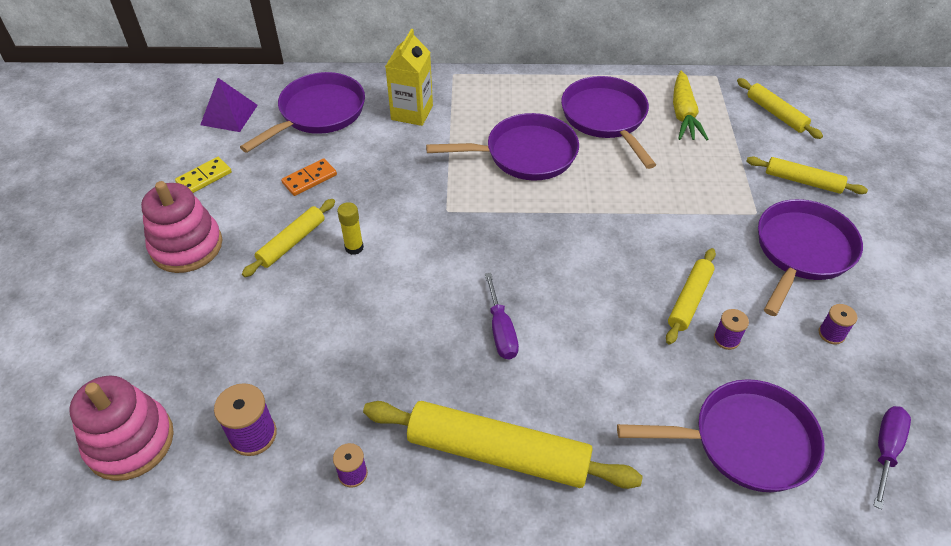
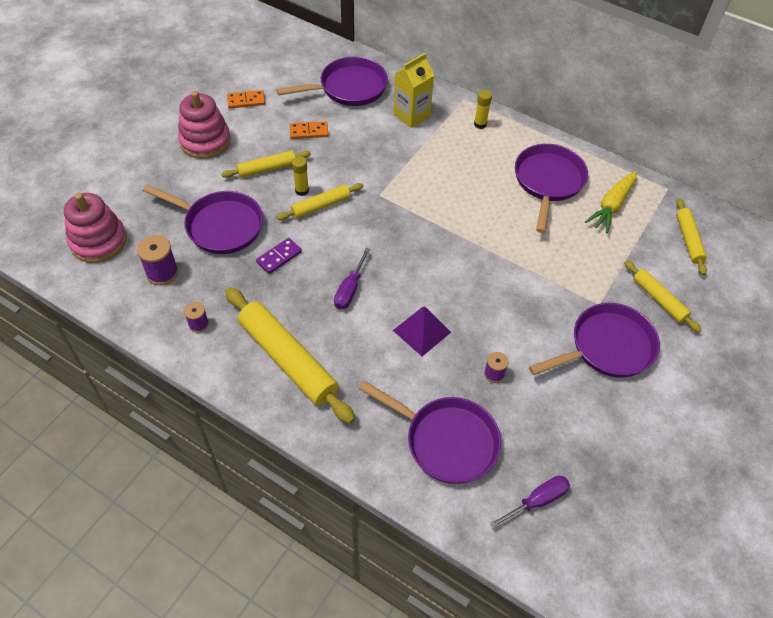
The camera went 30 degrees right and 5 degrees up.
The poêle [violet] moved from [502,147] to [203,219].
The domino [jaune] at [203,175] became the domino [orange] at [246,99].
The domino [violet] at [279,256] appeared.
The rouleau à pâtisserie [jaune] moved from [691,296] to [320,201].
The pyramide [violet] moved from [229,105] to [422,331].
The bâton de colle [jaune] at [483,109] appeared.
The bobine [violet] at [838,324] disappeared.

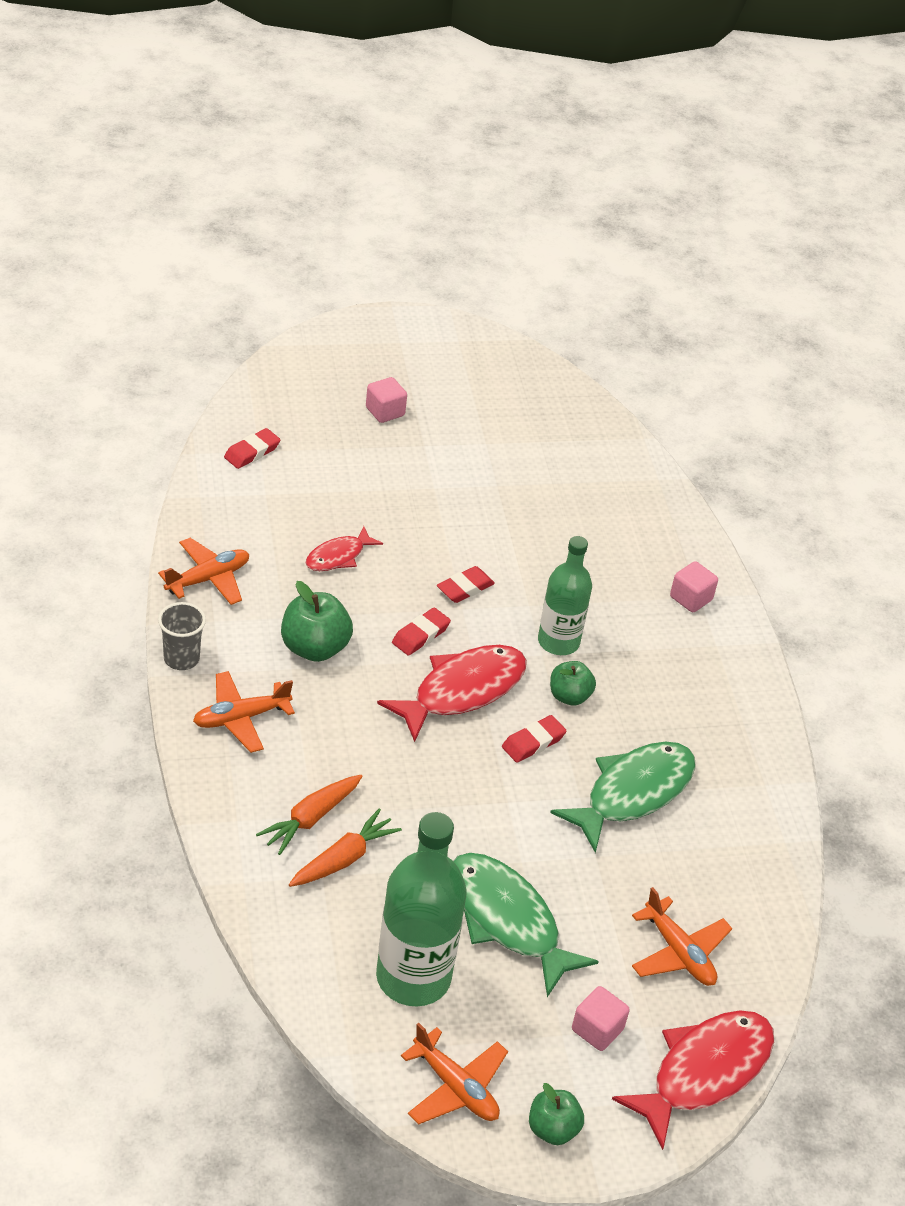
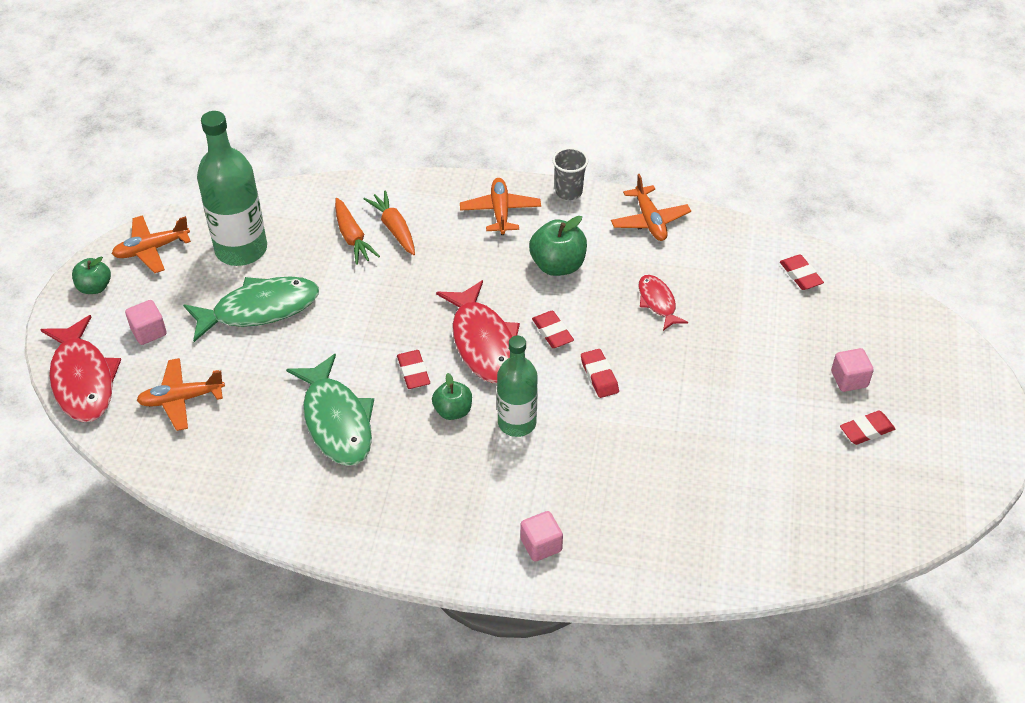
The camera went 115 degrees right and 5 degrees up.
The gomme [rouge] at [867,428] appeared.

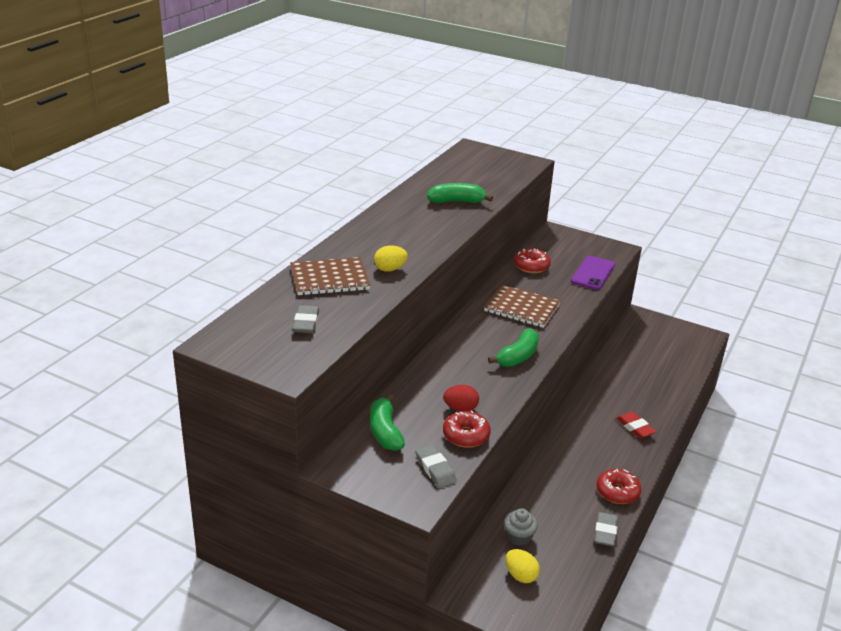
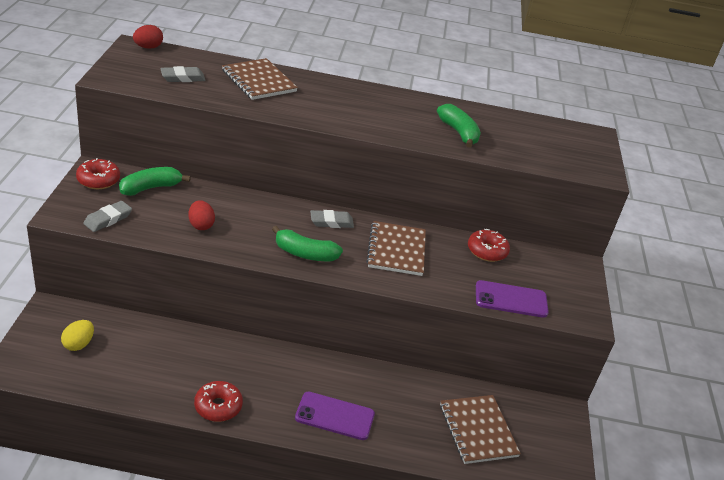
The camera went 65 degrees right and 5 degrees up.
The beignet [rouge] moved from [467,429] to [98,173].
The œuf [rouge] at [148,37] appeared.
The gomme [rouge] at [636,425] was replaced by the téléphone [violet] at [335,416].
The gomme [gris] moved from [606,529] to [332,219].
The carnet [marron] at [480,429] appeared.
The œuf [jaune] at [391,258] disappeared.
The muffin [gris] at [521,526] disappeared.

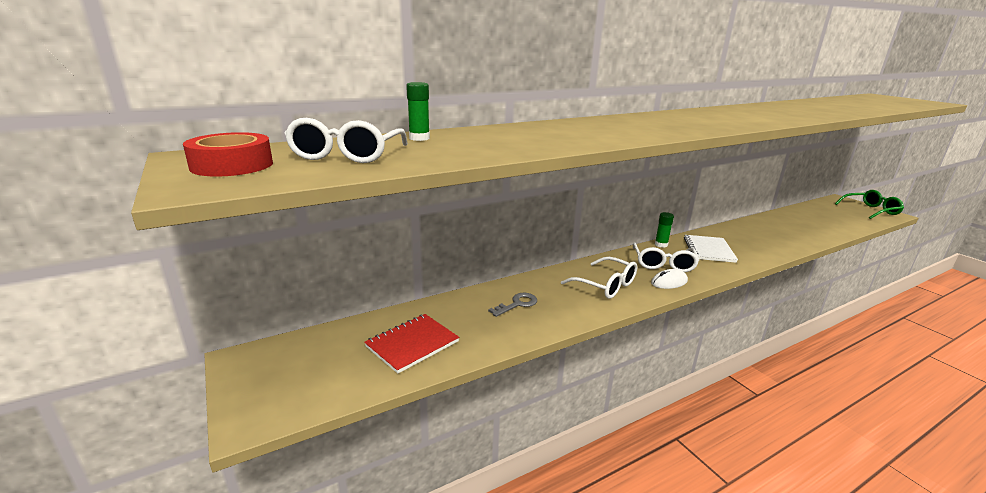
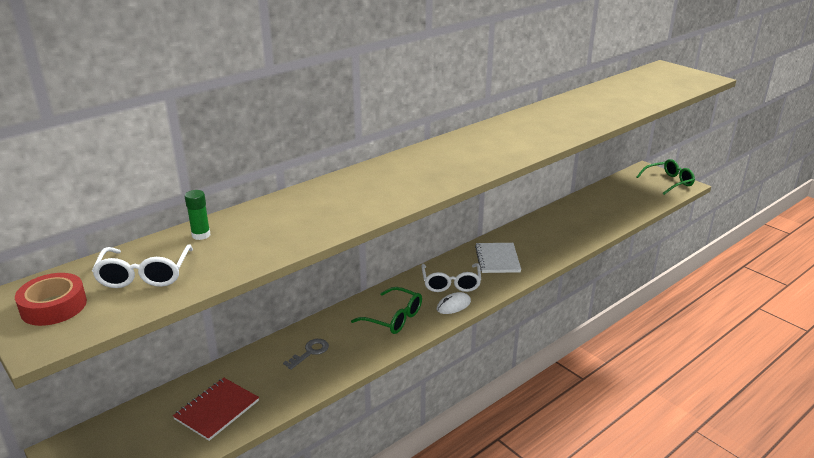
The camera went 10 degrees left and 5 degrees up.
The lunettes [blanc] at [599,278] became the lunettes [vert] at [386,310].
The bâton de colle [vert] at [664,230] disappeared.

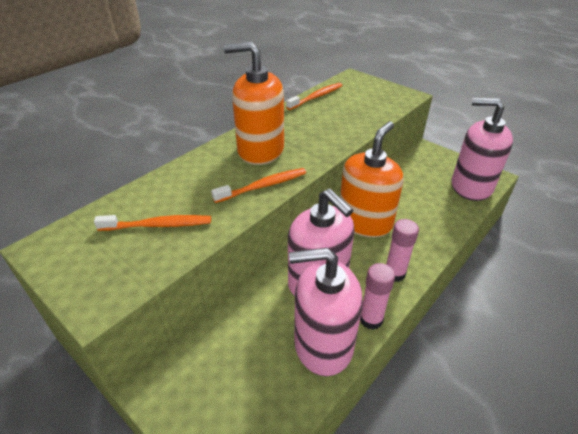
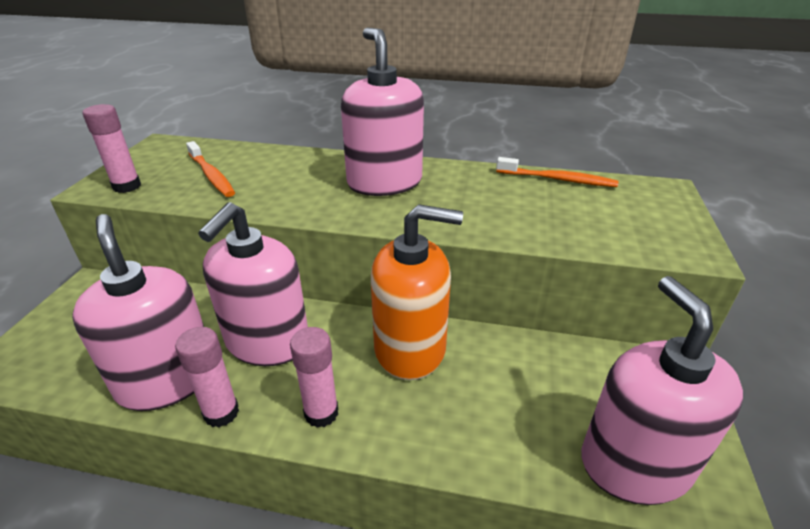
The camera went 60 degrees right and 5 degrees down.
The bâton de colle [rose] at [111,148] appeared.
The distributeur de savon [orange] at [254,103] became the distributeur de savon [rose] at [382,112].
The brosse à dents [orange] at [258,185] disappeared.

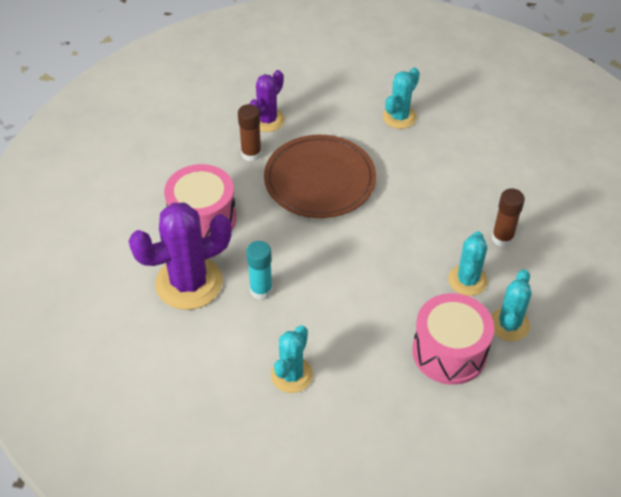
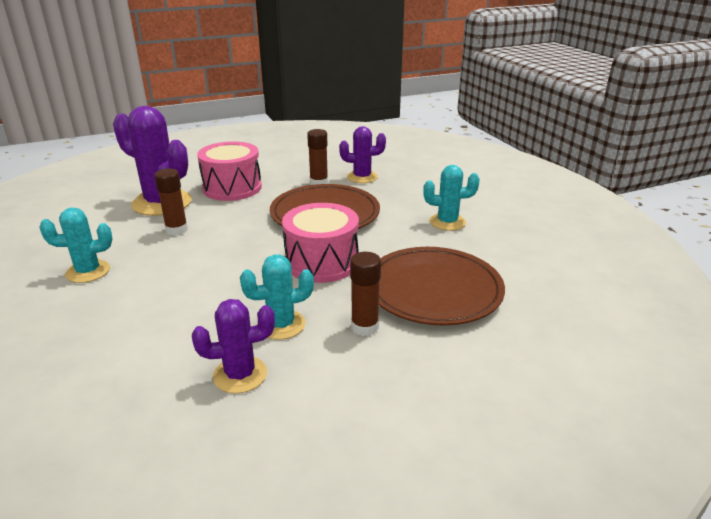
The camera went 55 degrees right and 20 degrees down.
The bâton de colle [turquoise] at [259,270] became the bâton de colle [marron] at [171,202].
The cactus [turquoise] at [511,305] became the cactus [violet] at [233,346].
The tambour [rose] moved from [453,339] to [320,243].
The assiette [marron] at [442,286] appeared.

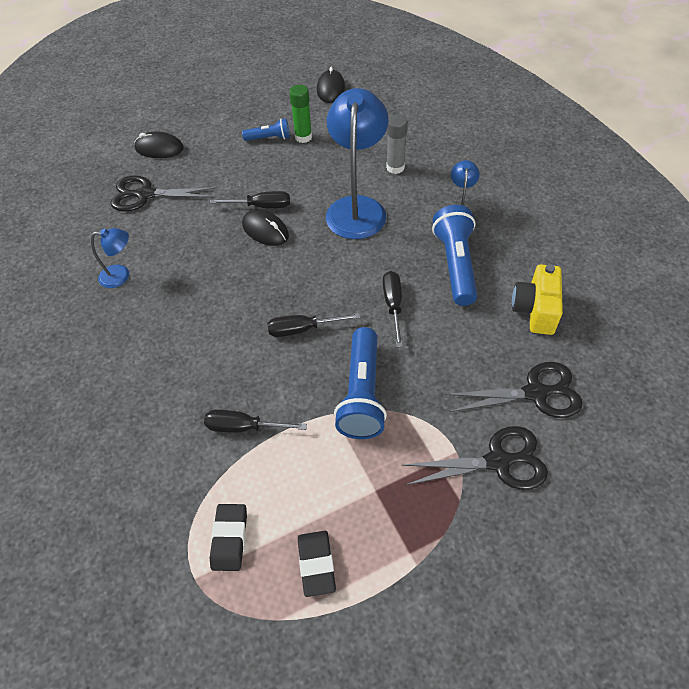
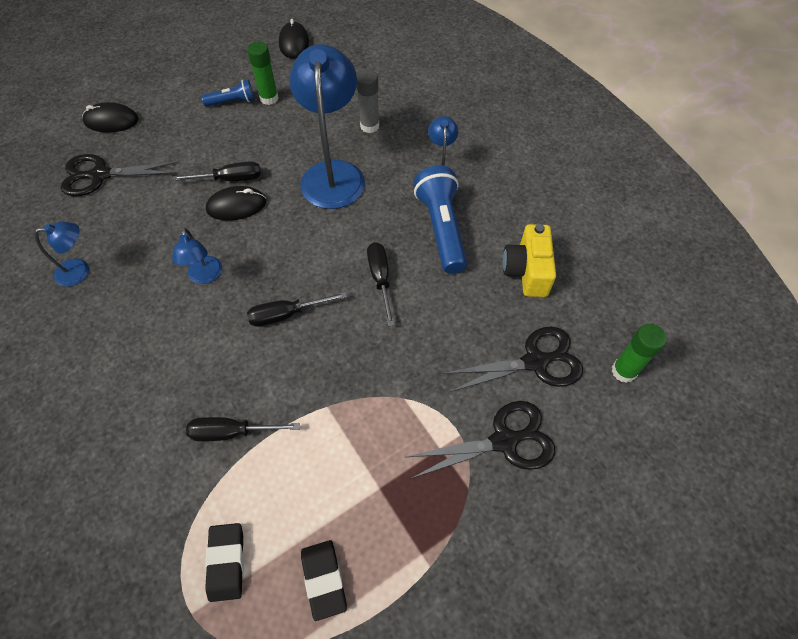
The camera went 10 degrees left and 5 degrees up.
The lampe [bleu] at [197,256] appeared.
The souris [noir] at [265,228] turned 45 degrees counterclockwise.
The bâton de colle [vert] at [639,353] appeared.
The lampe de poche [bleu] at [360,383] disappeared.

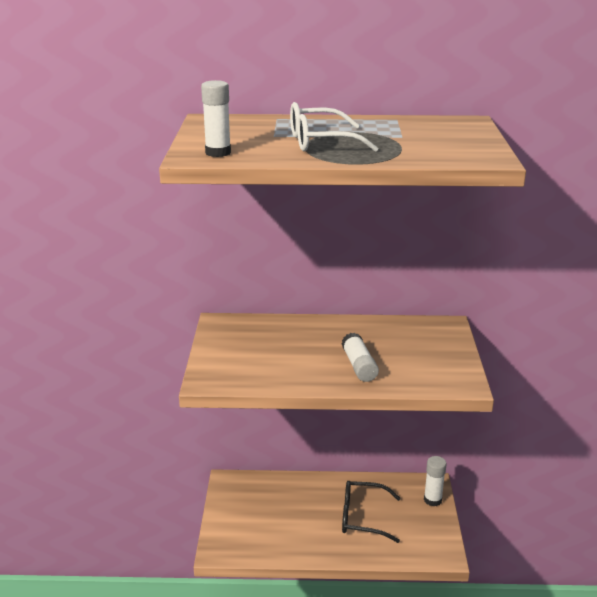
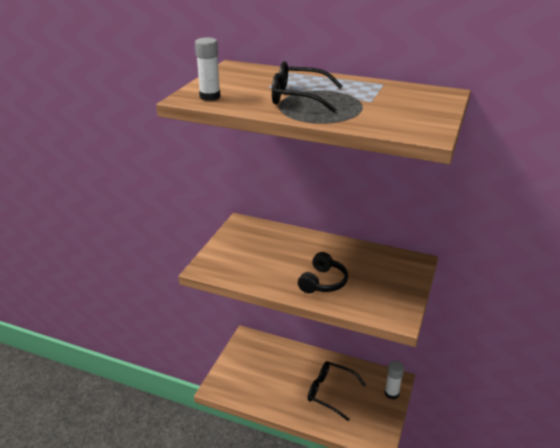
The camera went 20 degrees right and 5 degrees up.
The lunettes [blanc] at [334,127] became the lunettes [noir] at [307,87].
The bâton de colle [blanc] at [360,357] was replaced by the casque audio [noir] at [323,272].

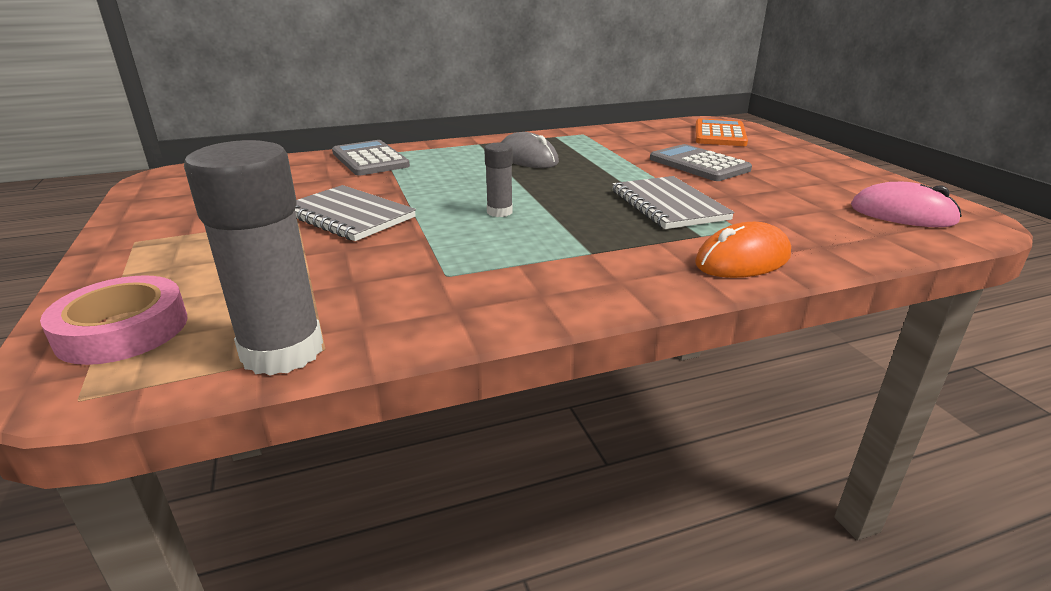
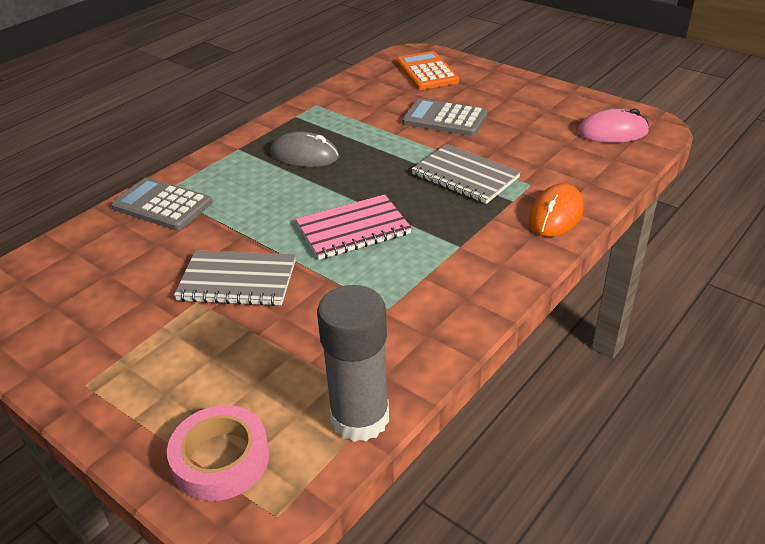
The camera went 30 degrees left and 10 degrees up.
The bâton de colle [gris] at [498,180] was replaced by the carnet [rose] at [354,227].

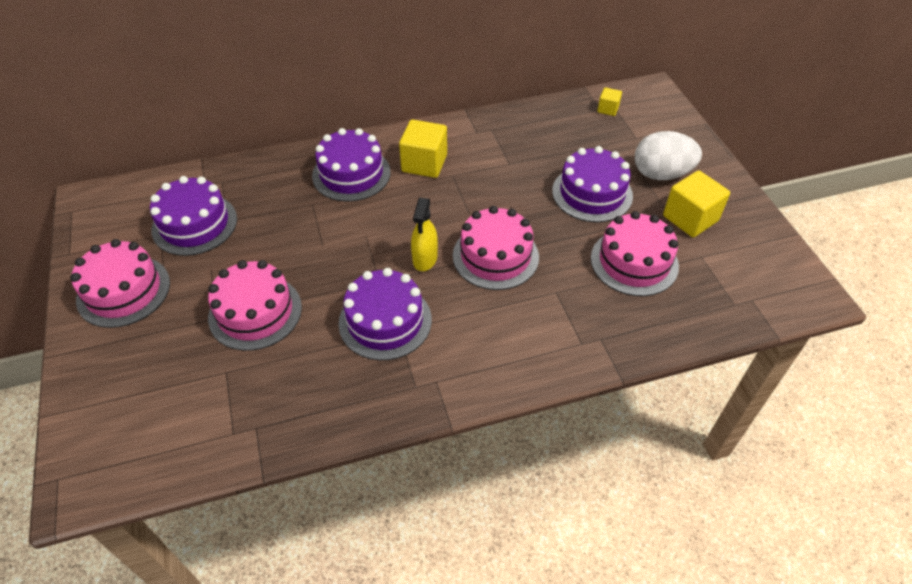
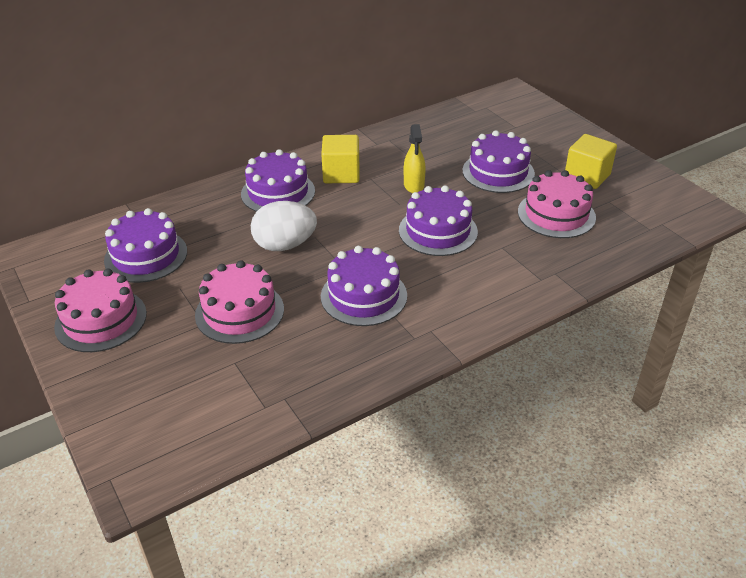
The camera went 15 degrees left and 10 degrees down.
The œuf [blanc] moved from [668,155] to [284,226].
The gâteau [rose] at [496,248] became the gâteau [violet] at [438,220].
The vaporisateur [jaune] moved from [424,234] to [415,158].
The cube [jaune] at [609,101] disappeared.

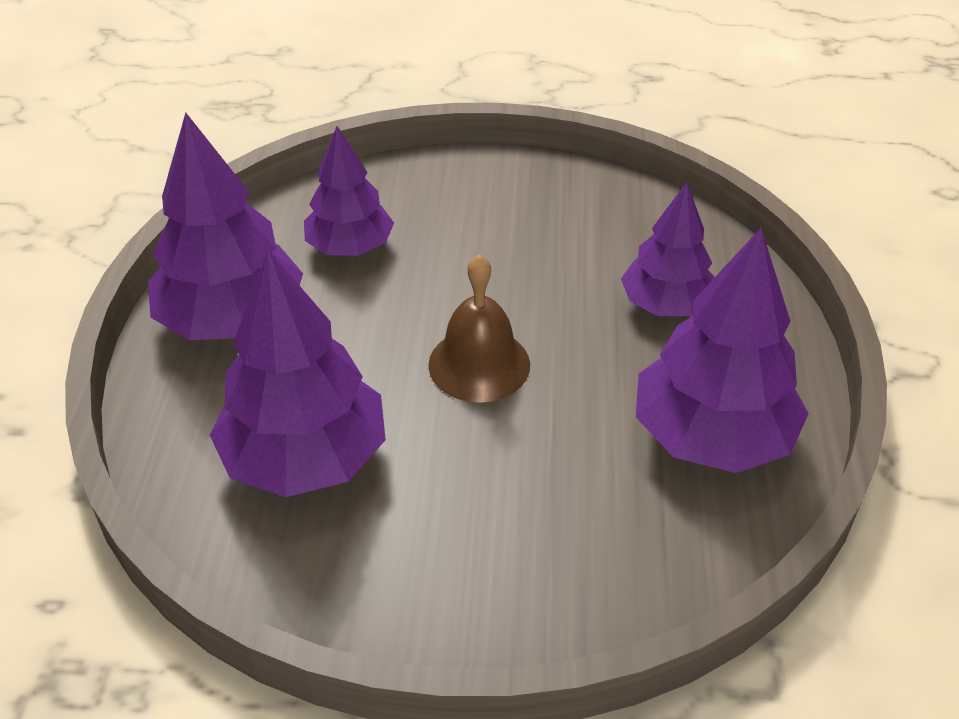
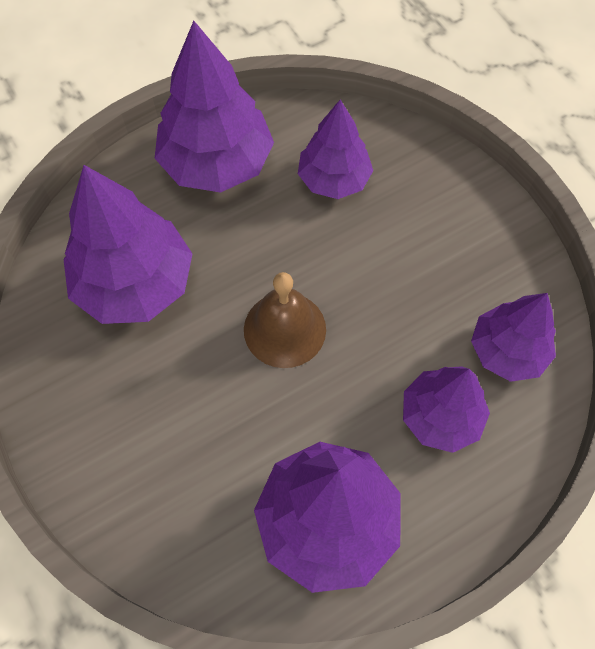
The camera went 55 degrees right and 20 degrees up.
The arbre [violet] at [513,337] appeared.

